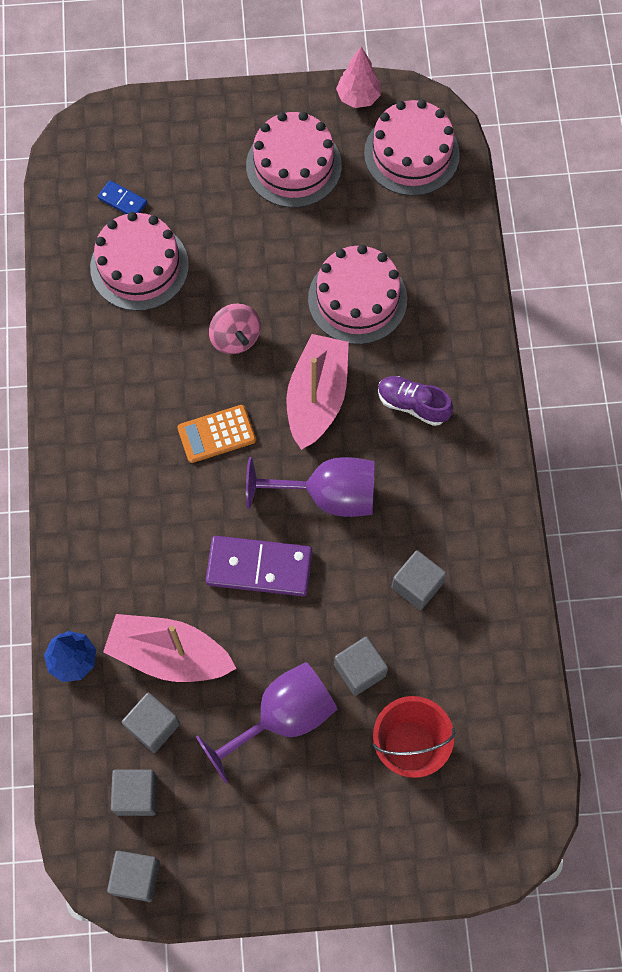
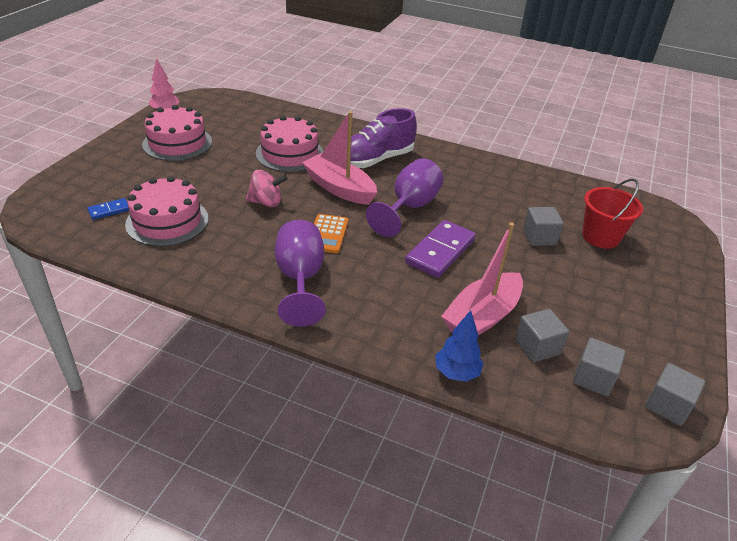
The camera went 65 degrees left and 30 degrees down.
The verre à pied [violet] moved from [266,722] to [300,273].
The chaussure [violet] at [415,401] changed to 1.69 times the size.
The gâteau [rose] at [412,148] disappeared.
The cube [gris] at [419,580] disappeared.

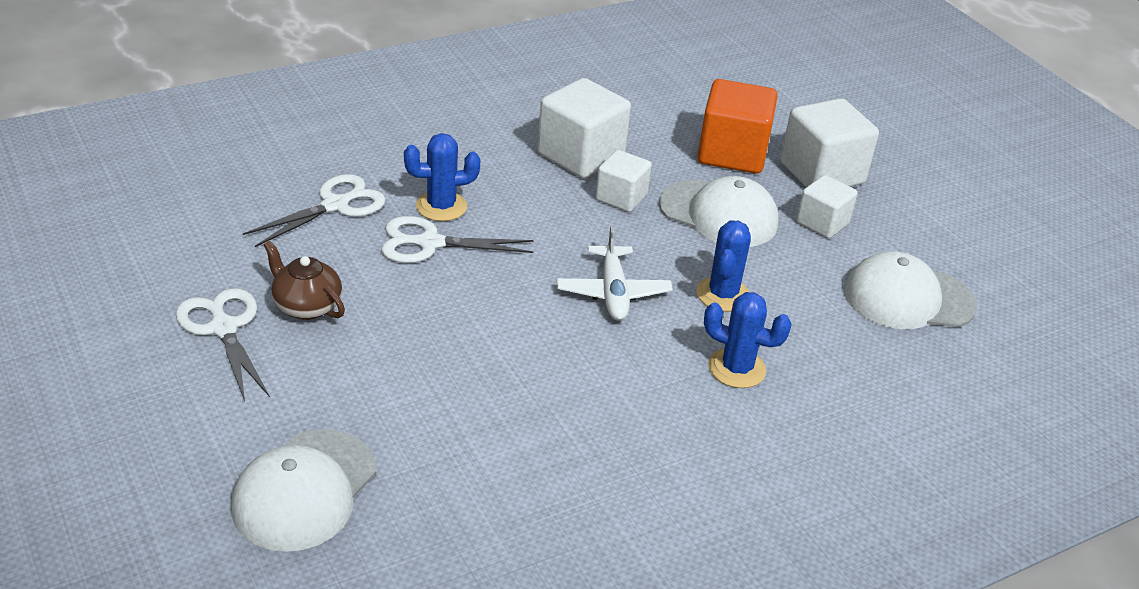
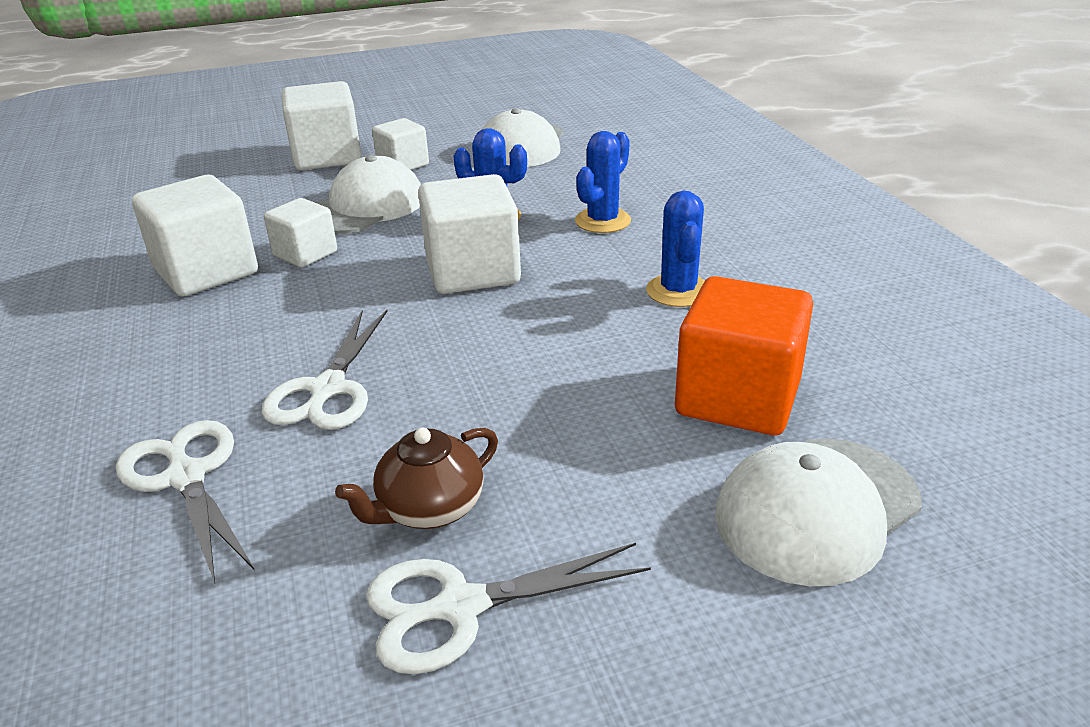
The camera went 75 degrees left and 5 degrees down.
The avion [blanc] at [615,273] was replaced by the cube [blanc] at [469,234].
The cactus [bleu] moved from [442,177] to [675,249].
The cube [orange] moved from [738,126] to [744,355].
The casquette [blanc] at [303,490] turned 105 degrees clockwise.

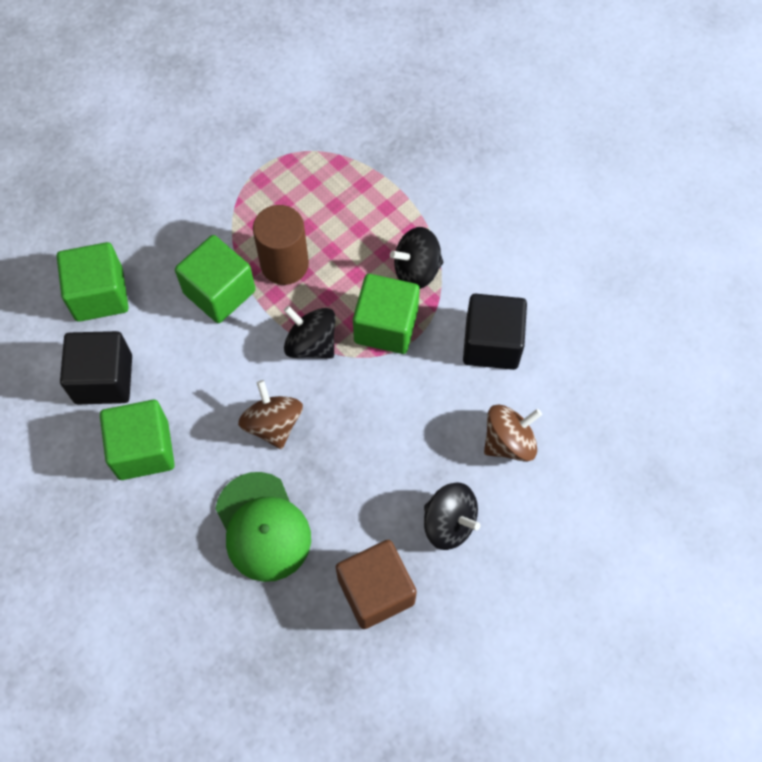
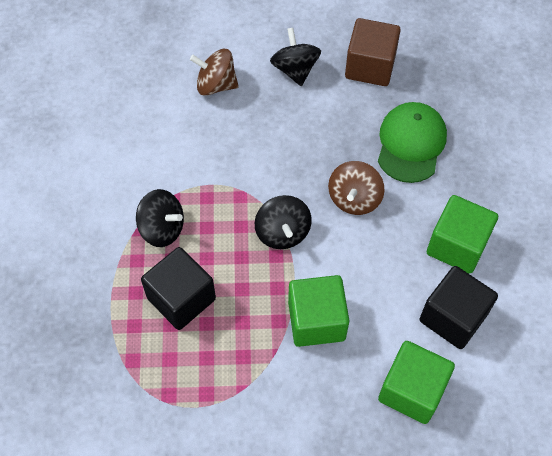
The camera went 140 degrees left and 5 degrees down.
The cube [noir] moved from [495,332] to [178,288].
The cylindre [marron] at [281,245] disappeared.
The cube [vert] at [386,314] disappeared.

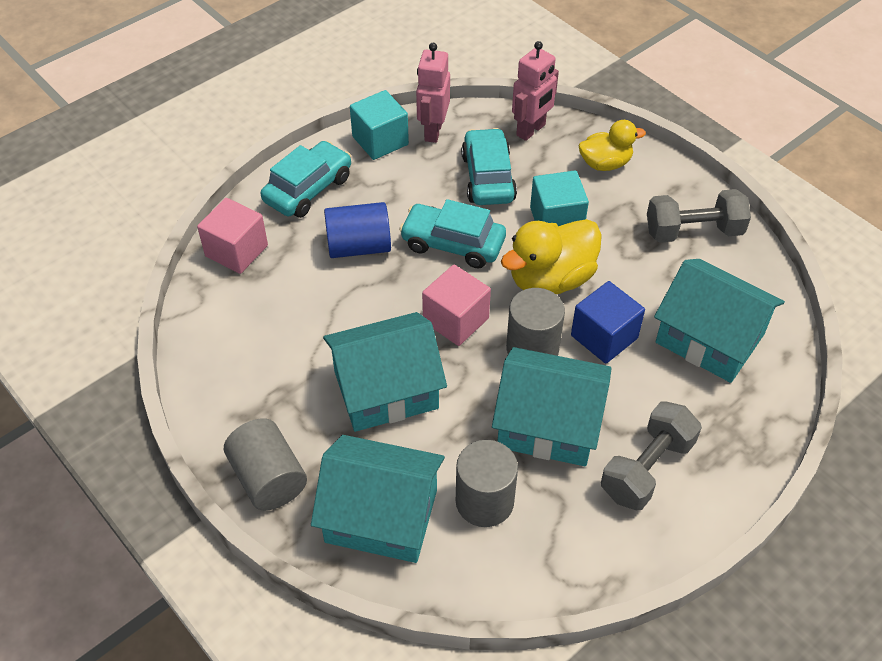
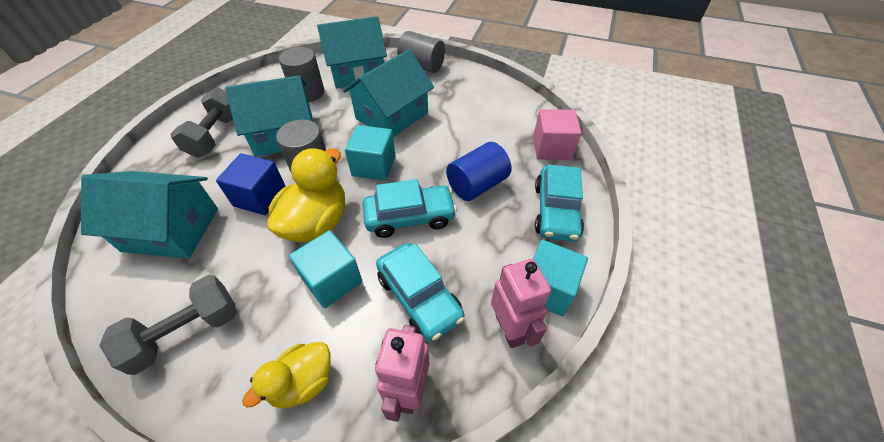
The camera went 150 degrees right and 0 degrees up.
The cube [rose] at [456,305] became the cube [turquoise] at [370,153].

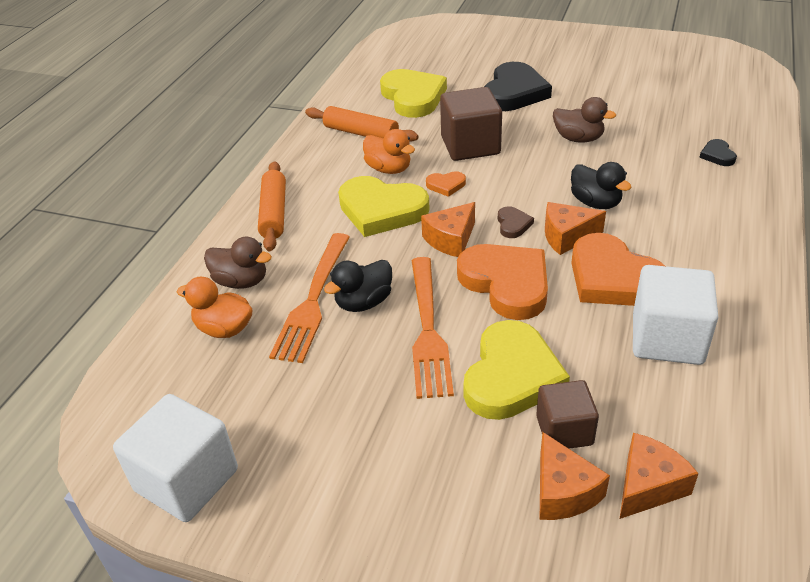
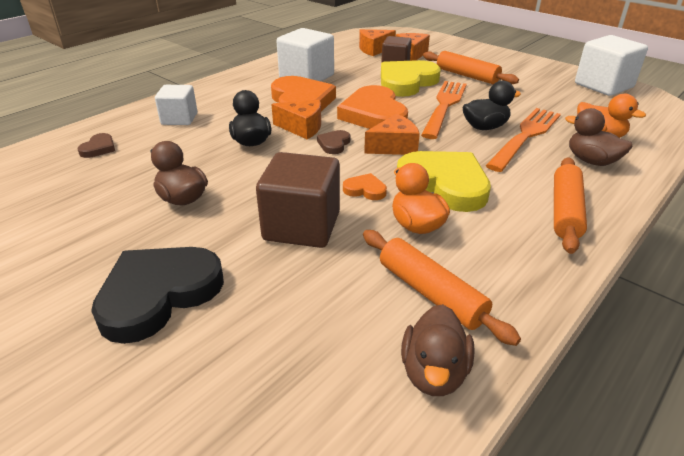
The camera went 160 degrees left and 5 degrees down.
The cœur [noir] at [718,152] became the cœur [marron] at [96,145].
The cube [blanc] at [176,105] appeared.
The canard [marron] at [438,350] appeared.
The rouleau à pâtisserie [orange] at [471,67] appeared.
The cœur [jaune] at [413,93] disappeared.

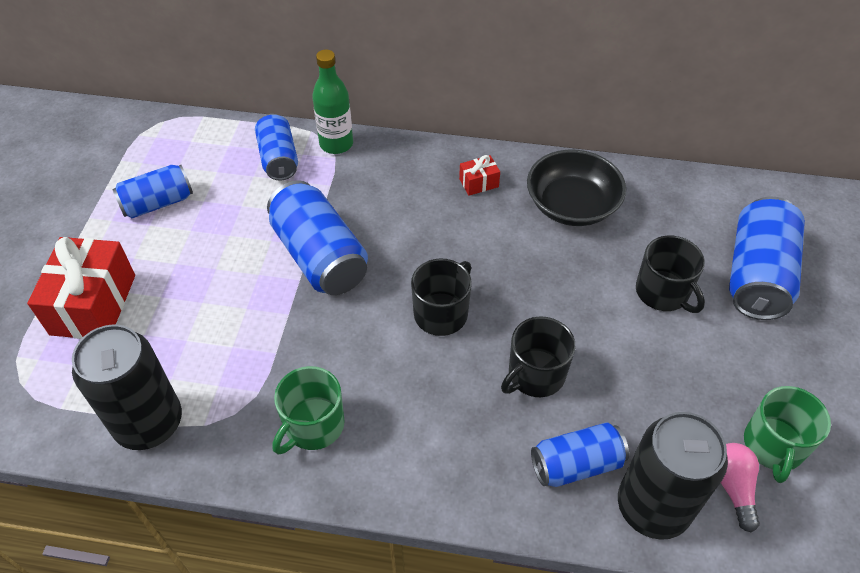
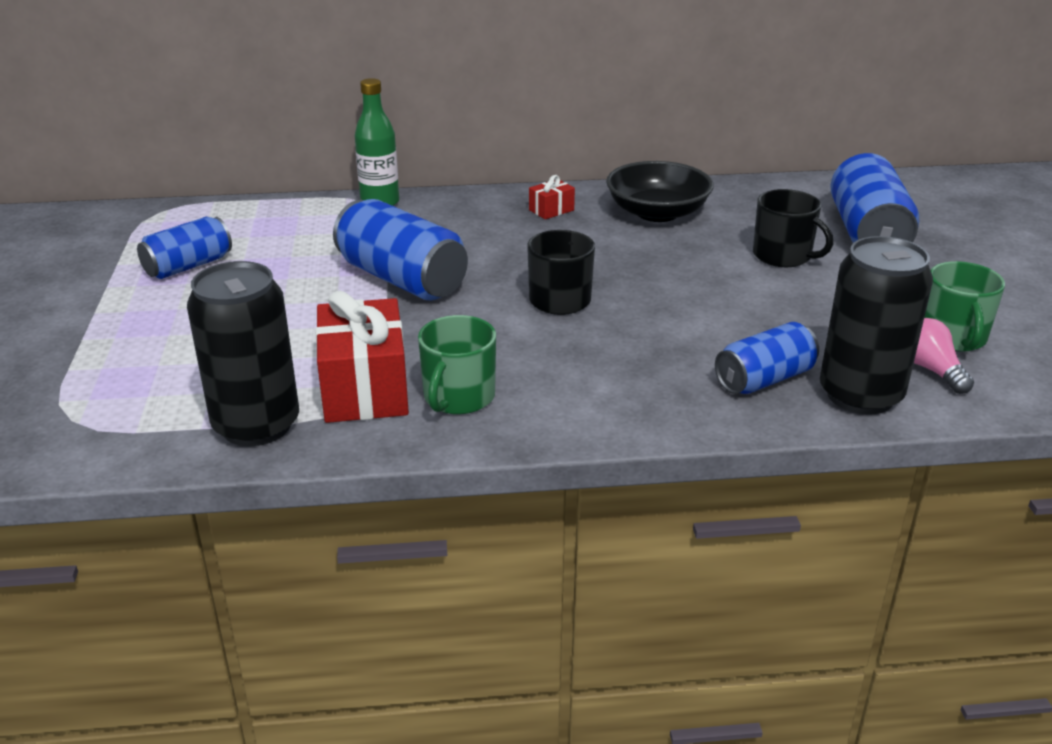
The camera went 15 degrees left and 20 degrees down.
The cadeau [rouge] moved from [81,288] to [362,357].
The canette [bleu] at [276,147] disappeared.
The tasse [noir] at [538,356] disappeared.

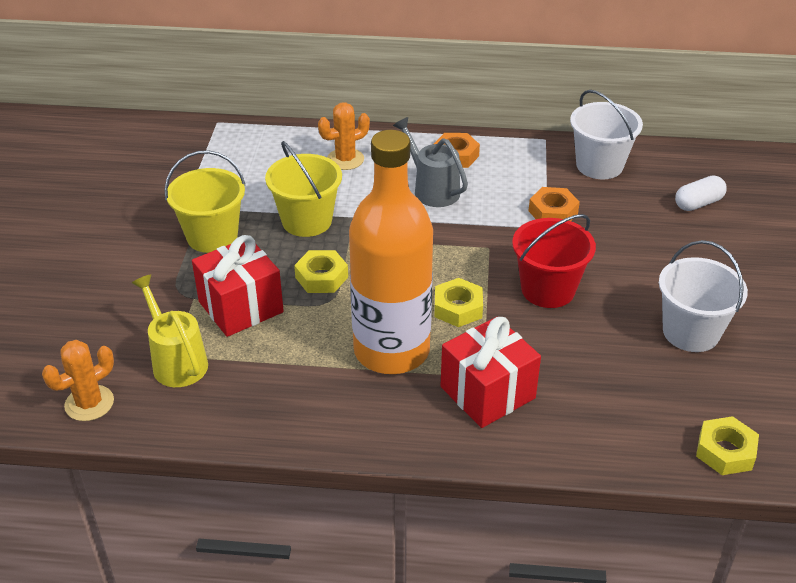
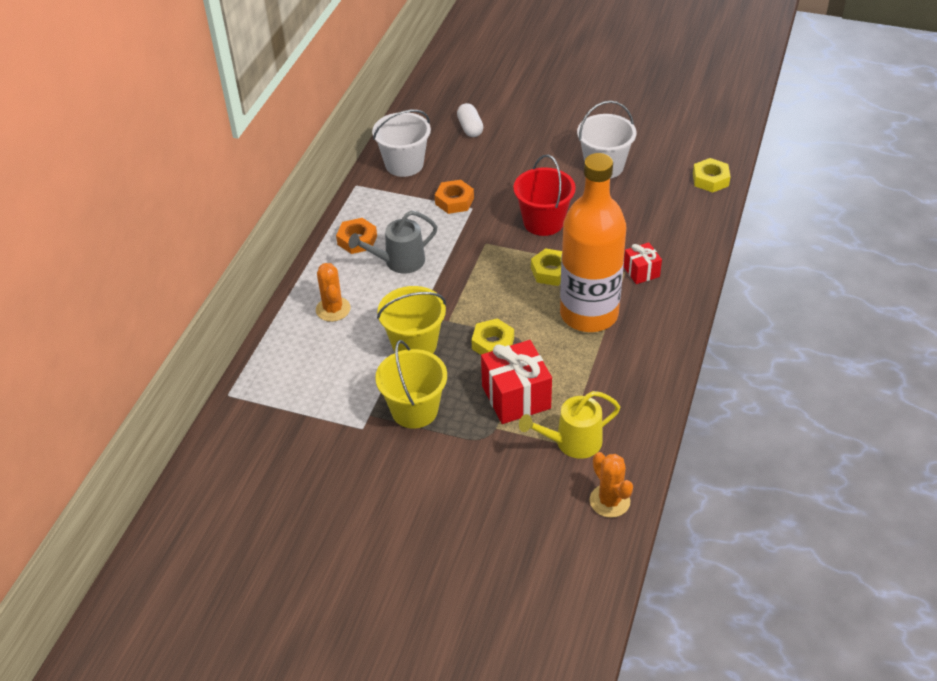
The camera went 75 degrees left and 5 degrees up.
The cadeau [rouge] at [491,372] changed to 0.56 times the size.

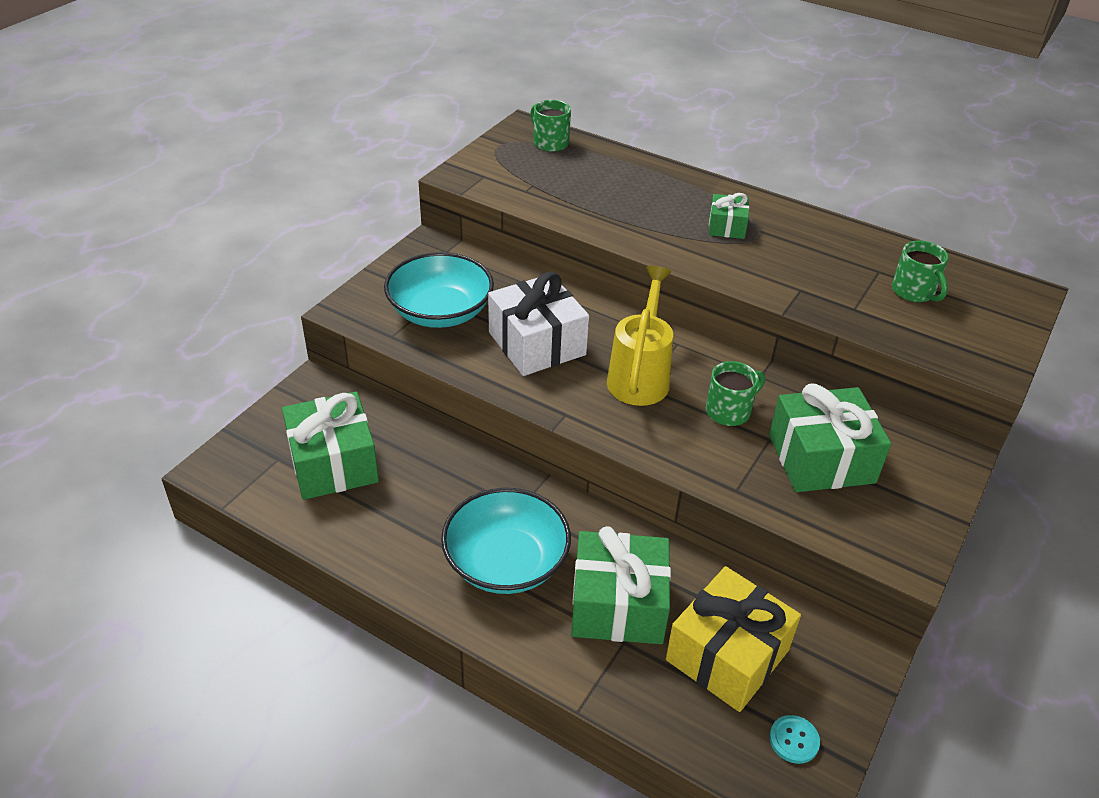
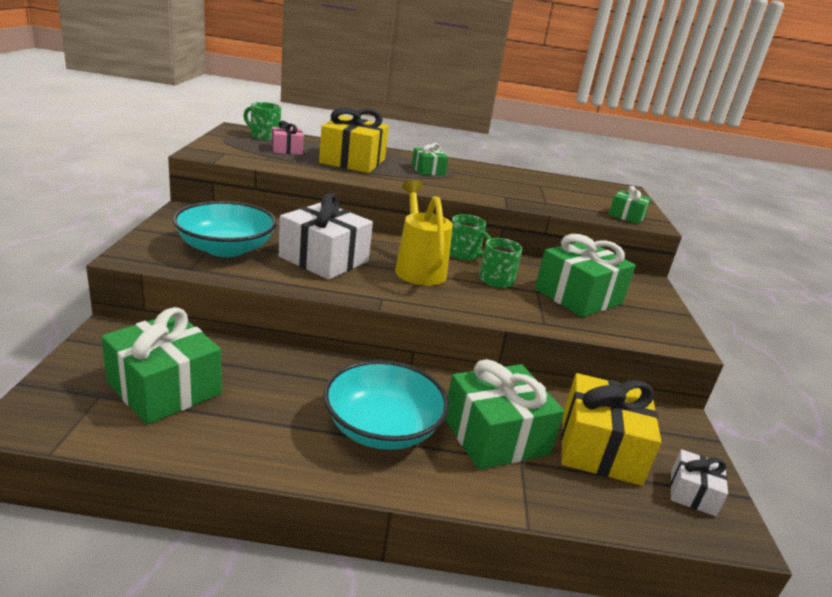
The camera went 30 degrees left and 15 degrees down.
The cadeau [rose] at [287,137] appeared.
The cadeau [jaune] at [354,140] appeared.
The tasse [vert] moved from [920,271] to [470,237].
The cadeau [vert] at [630,205] appeared.
The bouton [turquoise] at [794,739] was replaced by the cadeau [blanc] at [699,482].

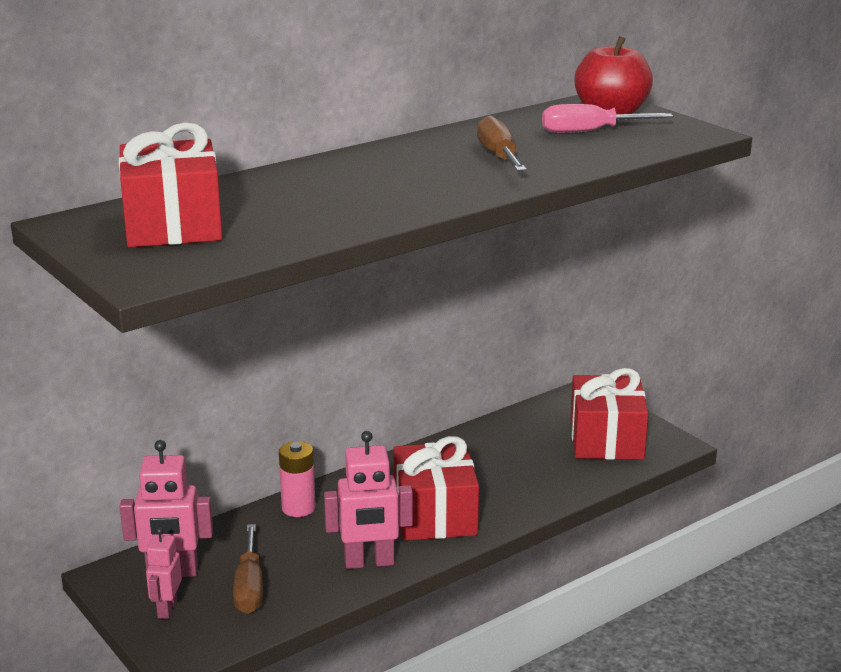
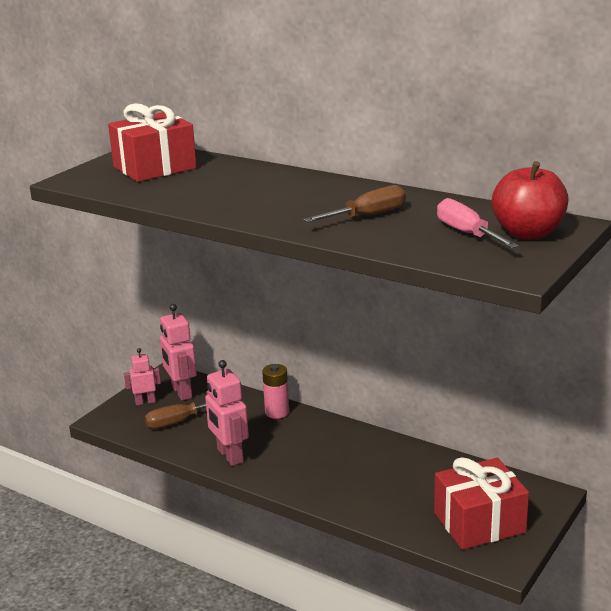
The camera went 70 degrees right and 0 degrees up.
The cadeau [rouge] at [436,488] disappeared.

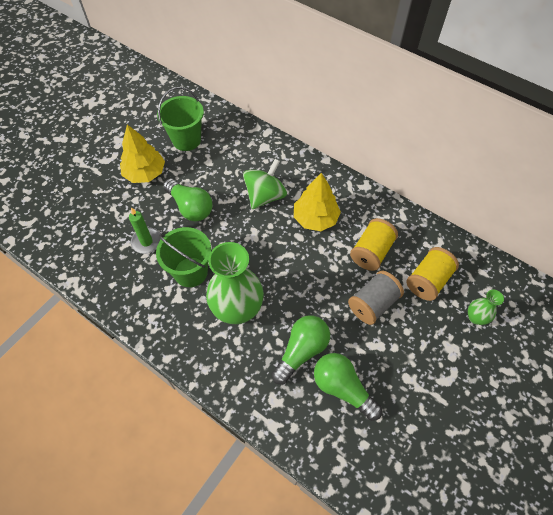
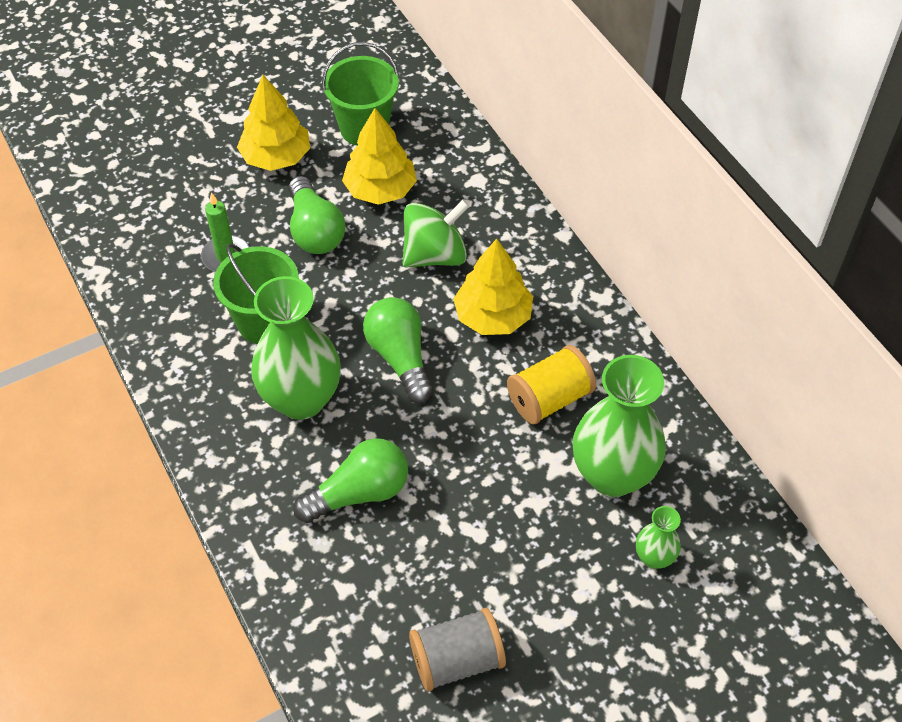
The camera went 25 degrees right and 5 degrees down.
The arbre [jaune] at [379,156] appeared.
The ampoule [vert] moved from [348,387] to [398,350].
The bobine [gris] moved from [376,298] to [457,650].
The bobine [jaune] at [433,274] was replaced by the vase [vert] at [619,426].

